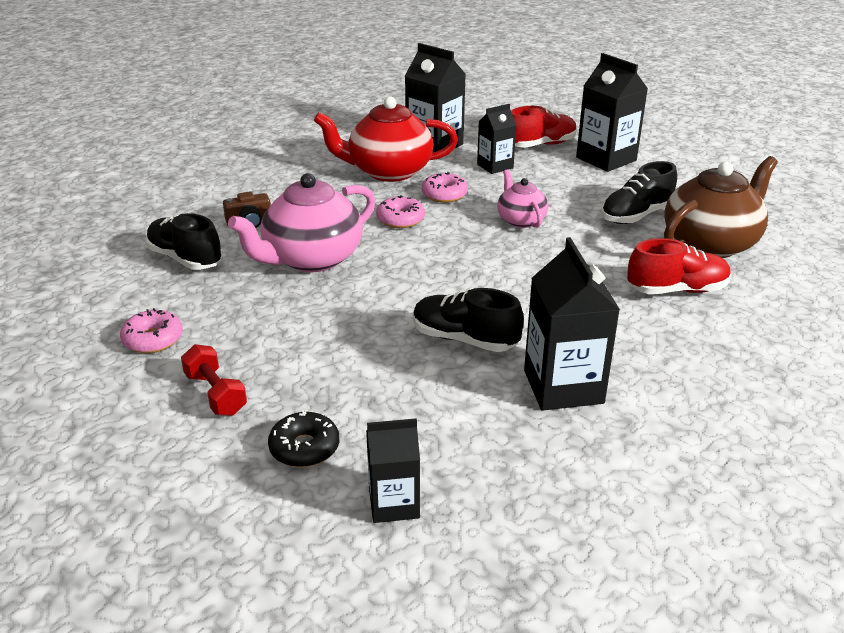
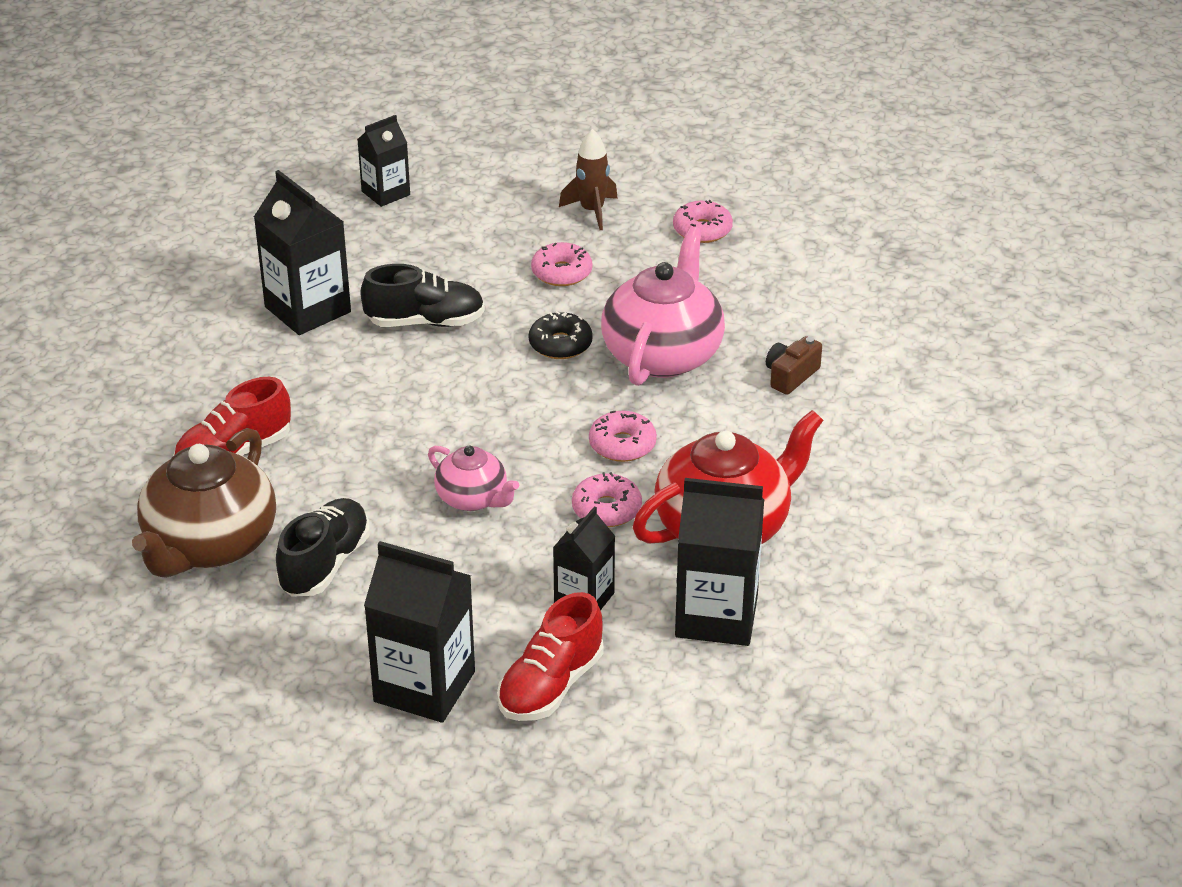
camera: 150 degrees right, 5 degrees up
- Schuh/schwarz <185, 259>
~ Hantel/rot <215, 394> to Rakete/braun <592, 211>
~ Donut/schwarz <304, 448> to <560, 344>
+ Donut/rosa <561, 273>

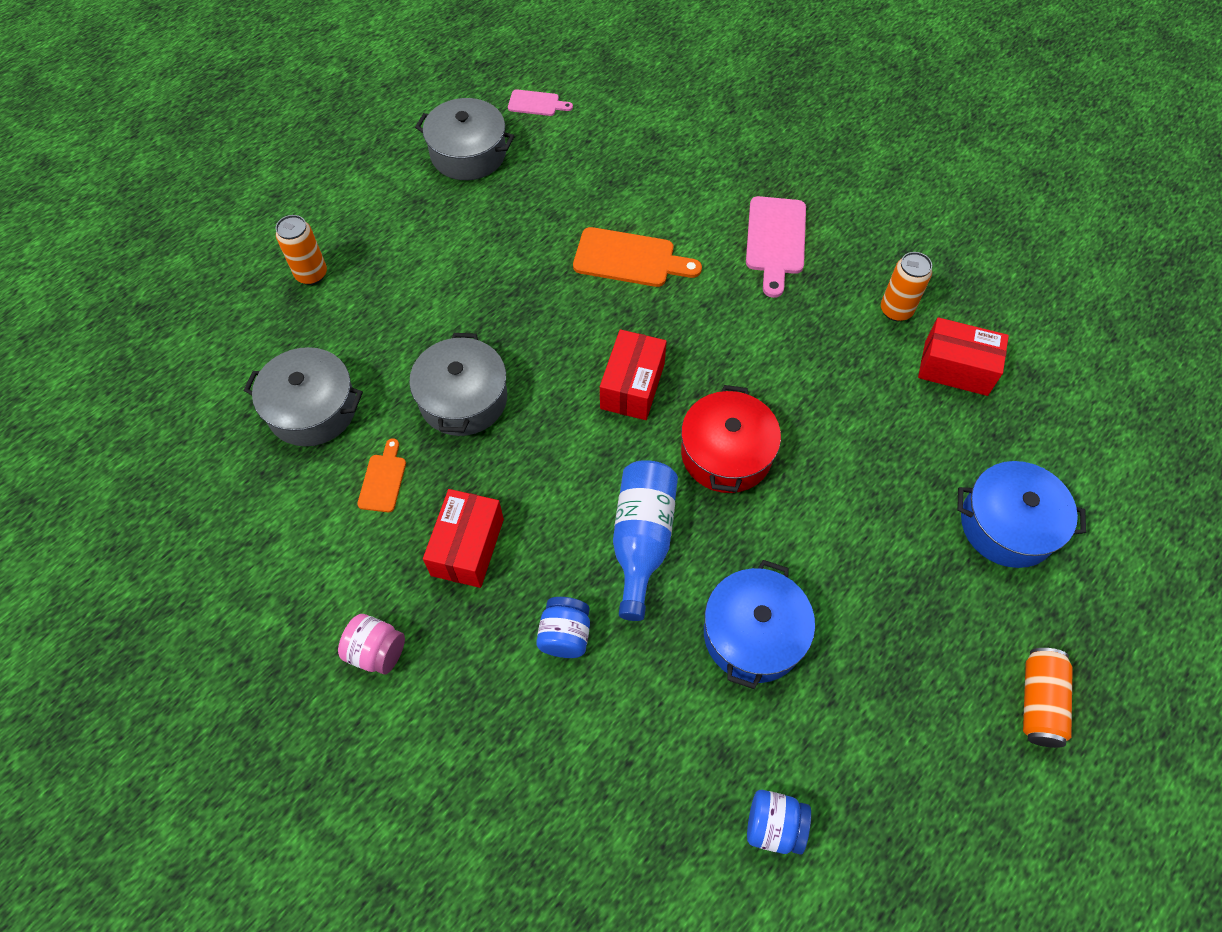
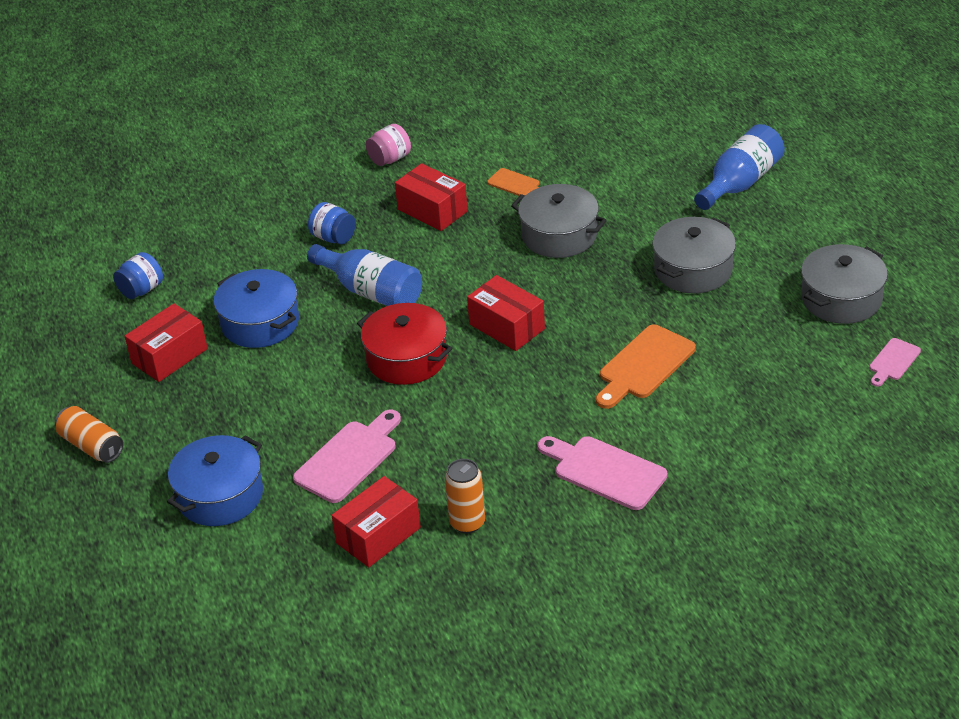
camera: 120 degrees right, 20 degrees down
~ Kochtopf/grau <312, 409> to <693, 269>
~ Dose/orange <311, 274> to Flasche/blau <740, 183>
+ Schachtel/rot <169, 356>
+ Schneidebrett/rosa <349, 458>

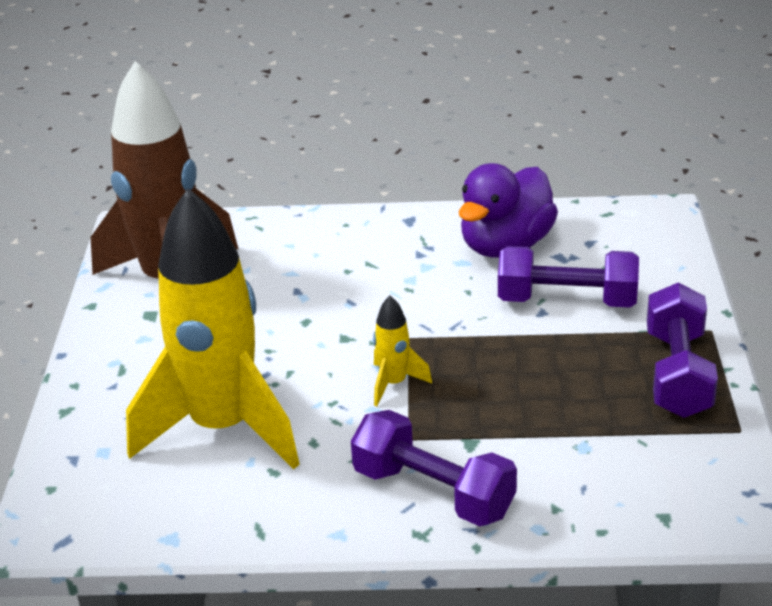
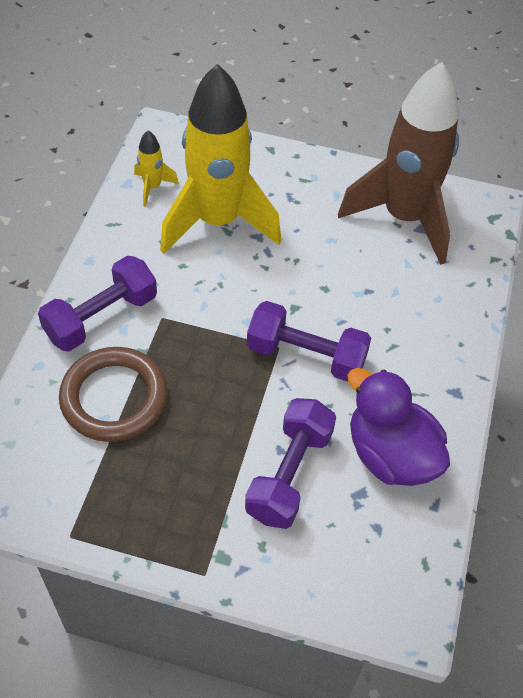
camera: 100 degrees right, 20 degrees up
~ Rakete/gelb <394, 384> to <152, 187>
~ Hantel/lila <678, 374> to <306, 355>
+ Ring/braun <114, 398>

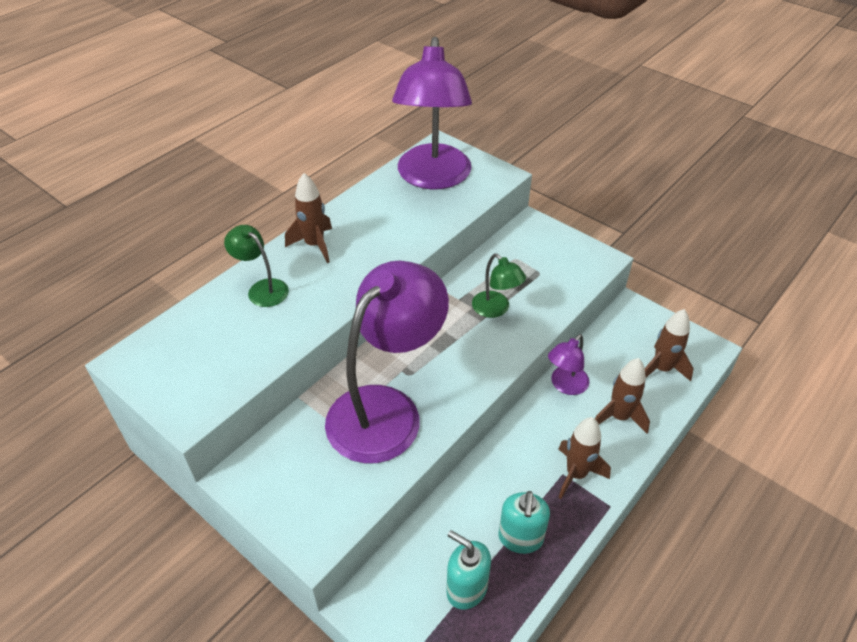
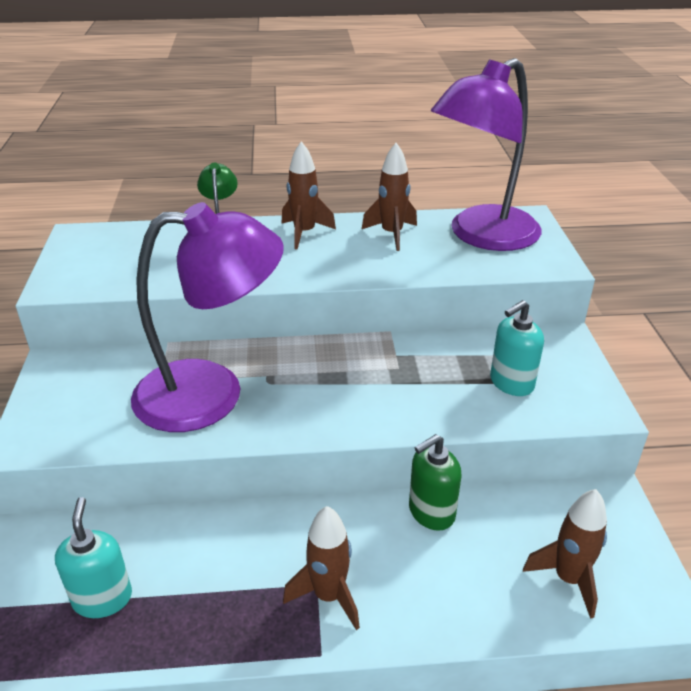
camera: 45 degrees right, 10 degrees down
- Lampe/grün <495, 309>
~ Seifenspender/türkis <520, 538> to <511, 383>
~ Lampe/lila <565, 385> to Seifenspender/grün <431, 512>
~ Rakete/braun <619, 417> to <392, 234>

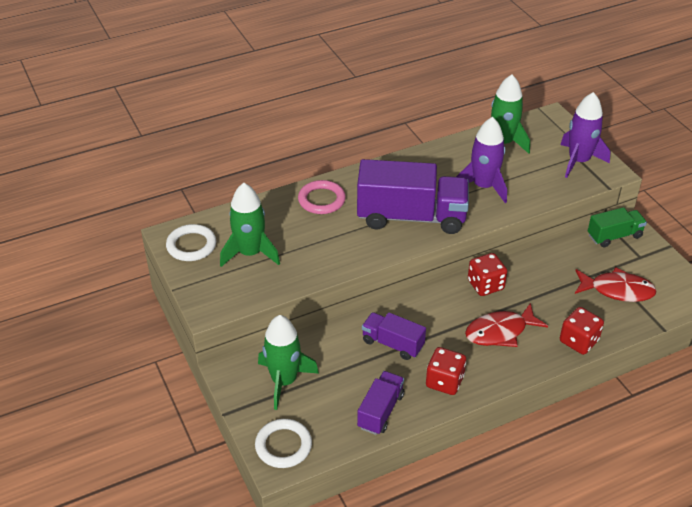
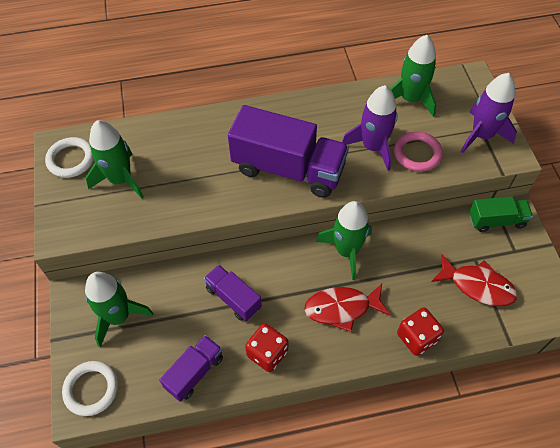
camera: 15 degrees right, 15 degrees up
~ Ring/rosa <321, 200> to <417, 153>
~ Spielwürfel/rot <485, 285> to Rakete/grün <346, 251>

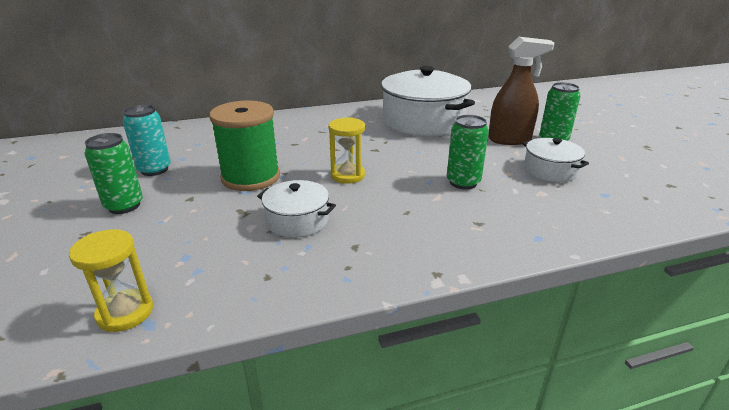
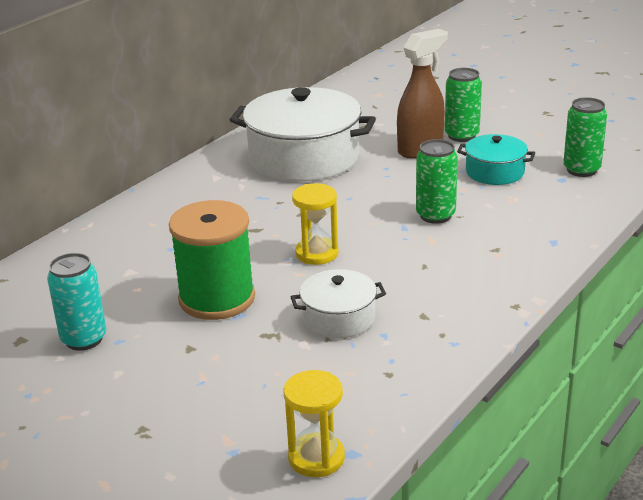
camera: 35 degrees left, 0 degrees up
~ Dose/grün <124, 206> to <581, 170>
~ Kochtopf/weiß <550, 171> to Kochtopf/türkis <495, 172>

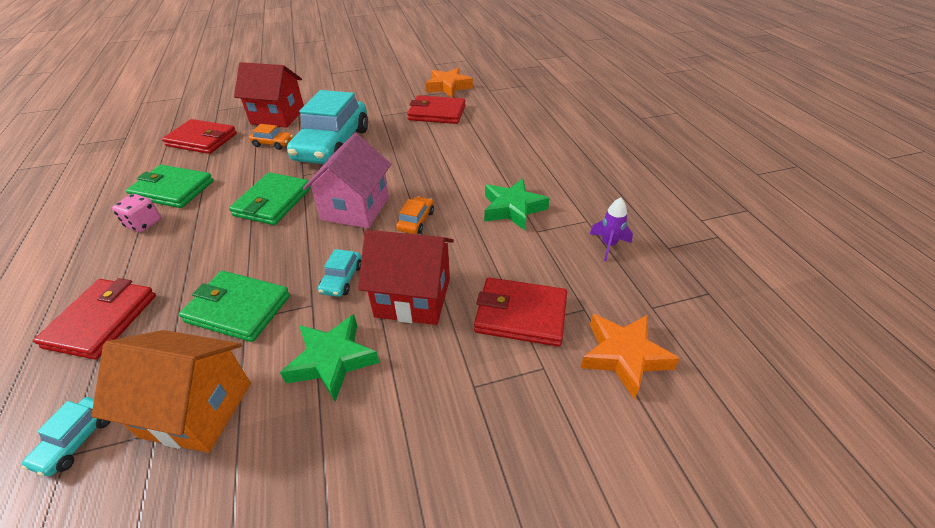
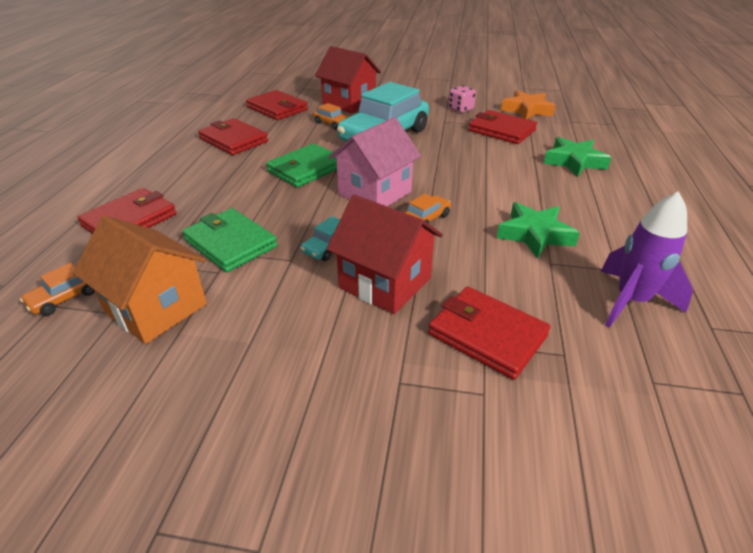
camera: 25 degrees right, 5 degrees down
~ Auto/türkis <76, 440> to Auto/orange <65, 298>
~ Spielwürfel/rosa <144, 224> to <460, 109>
~ Geldbörse/grün <173, 190> to Geldbörse/rot <233, 140>
~ Stern/grün <332, 360> to <574, 161>
- Stern/orange <624, 356>
~ Rakete/lila <608, 245> = <631, 301> x1.72

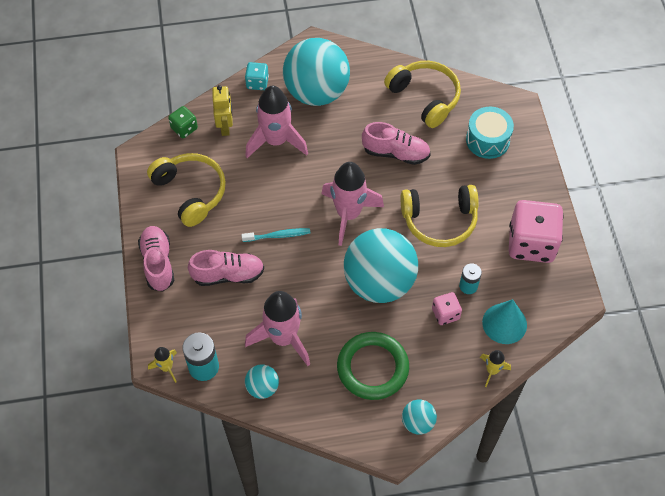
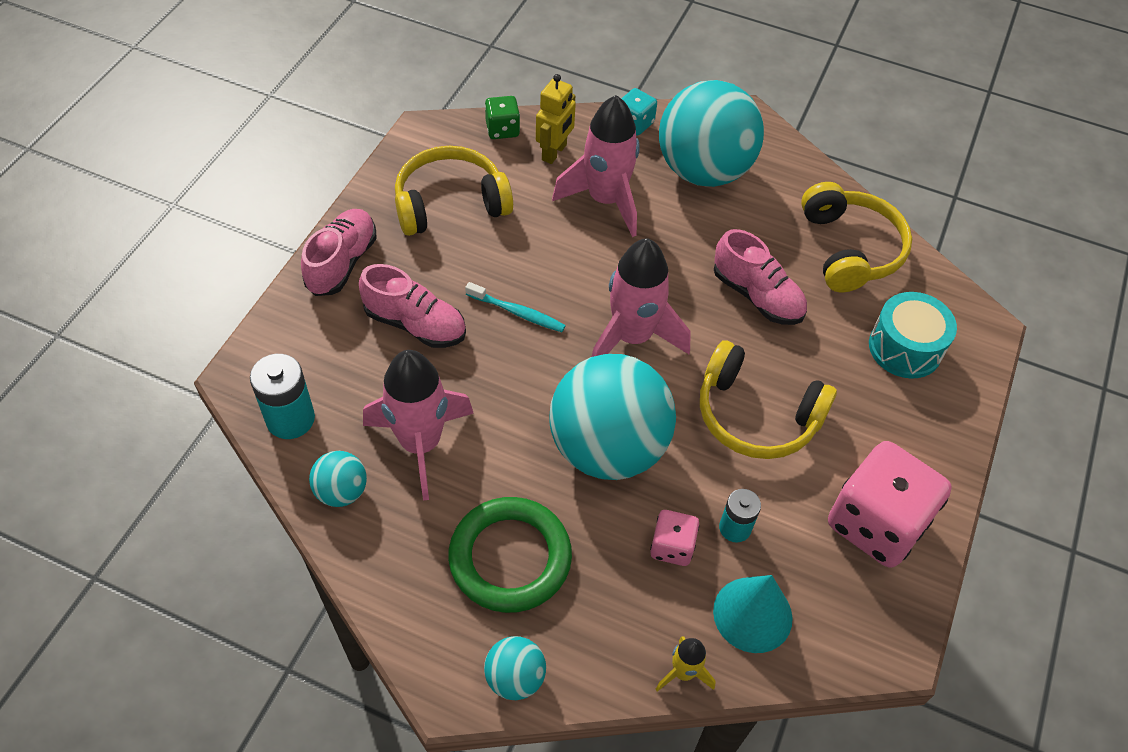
camera: 30 degrees right, 5 degrees down
~ Kopfhörer/gelb <190, 192> = <450, 203> 105 degrees counterclockwise
- Rakete/gelb <166, 367>

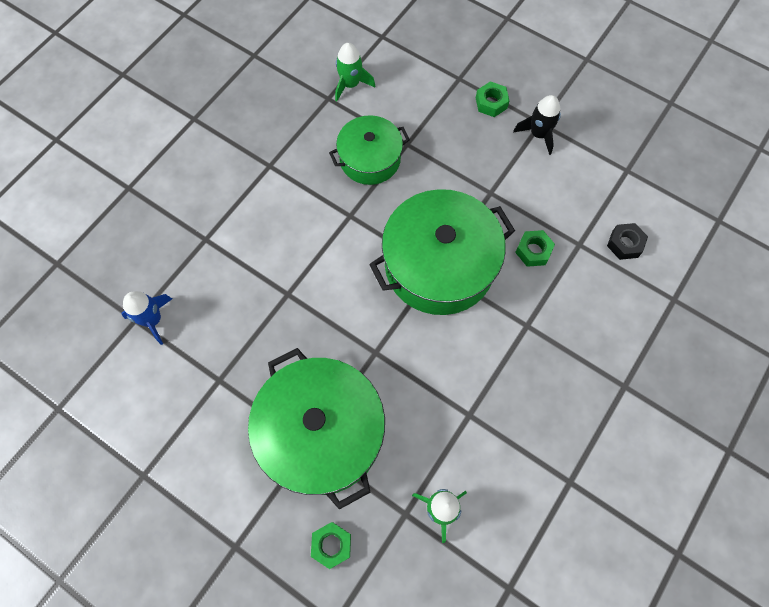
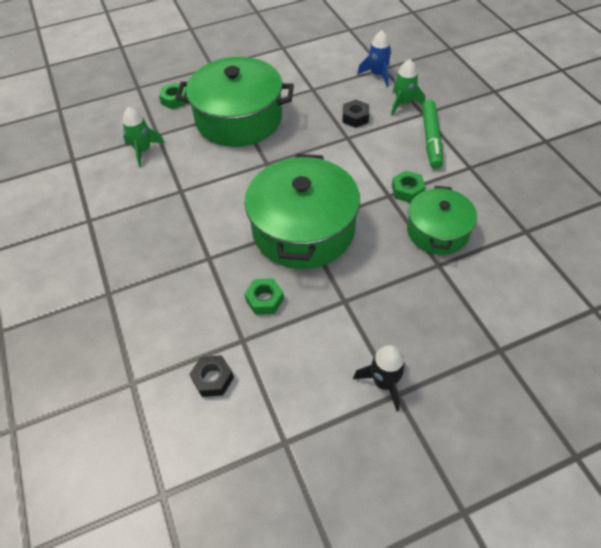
camera: 125 degrees right, 15 degrees down
~ Rakete/grün <350, 84> to <403, 104>
~ Sechskantmutter/grün <491, 103> to <407, 191>
+ Sechskantmutter/schwarz <355, 117>
+ Filzstift/grün <431, 139>

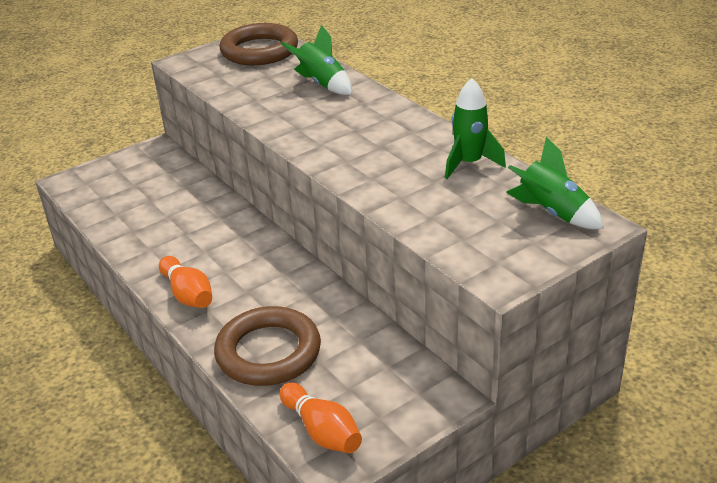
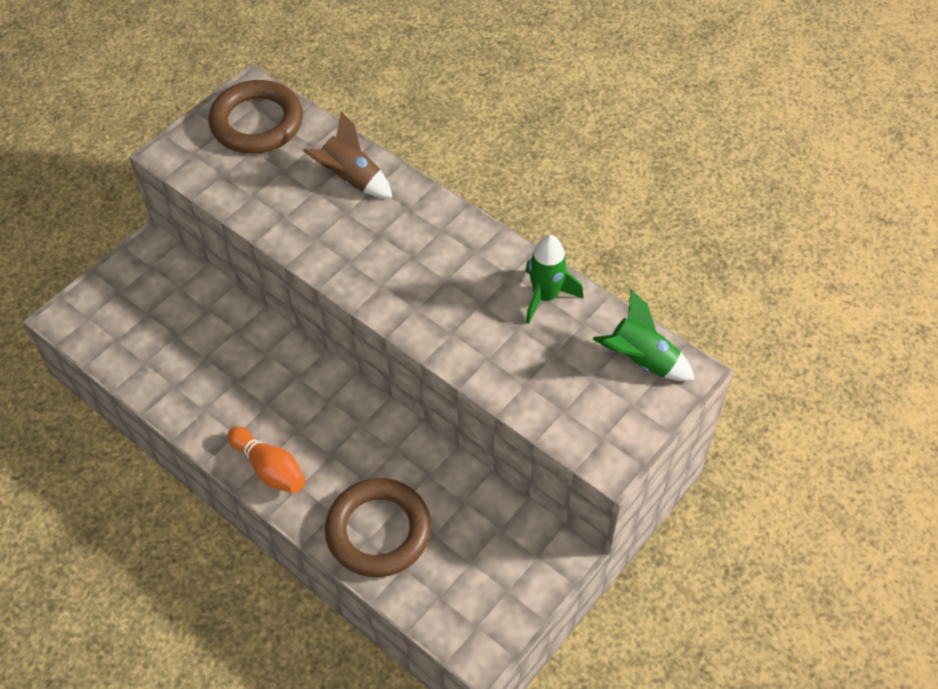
camera: 15 degrees left, 20 degrees up
~ Rakete/grün <322, 84> to Rakete/braun <351, 179>
- Bowlingkegel/orange <322, 431>

